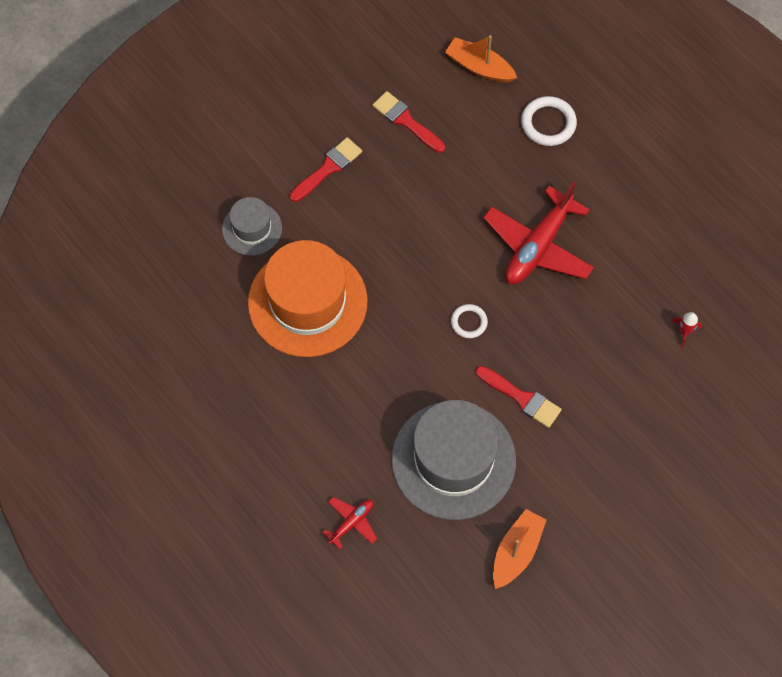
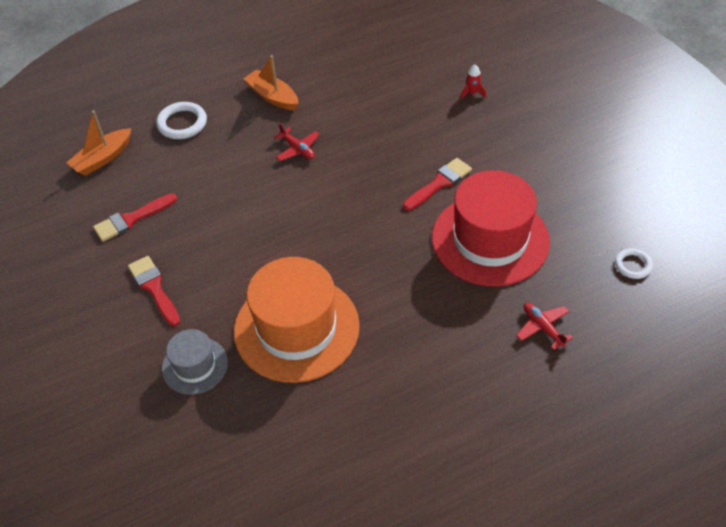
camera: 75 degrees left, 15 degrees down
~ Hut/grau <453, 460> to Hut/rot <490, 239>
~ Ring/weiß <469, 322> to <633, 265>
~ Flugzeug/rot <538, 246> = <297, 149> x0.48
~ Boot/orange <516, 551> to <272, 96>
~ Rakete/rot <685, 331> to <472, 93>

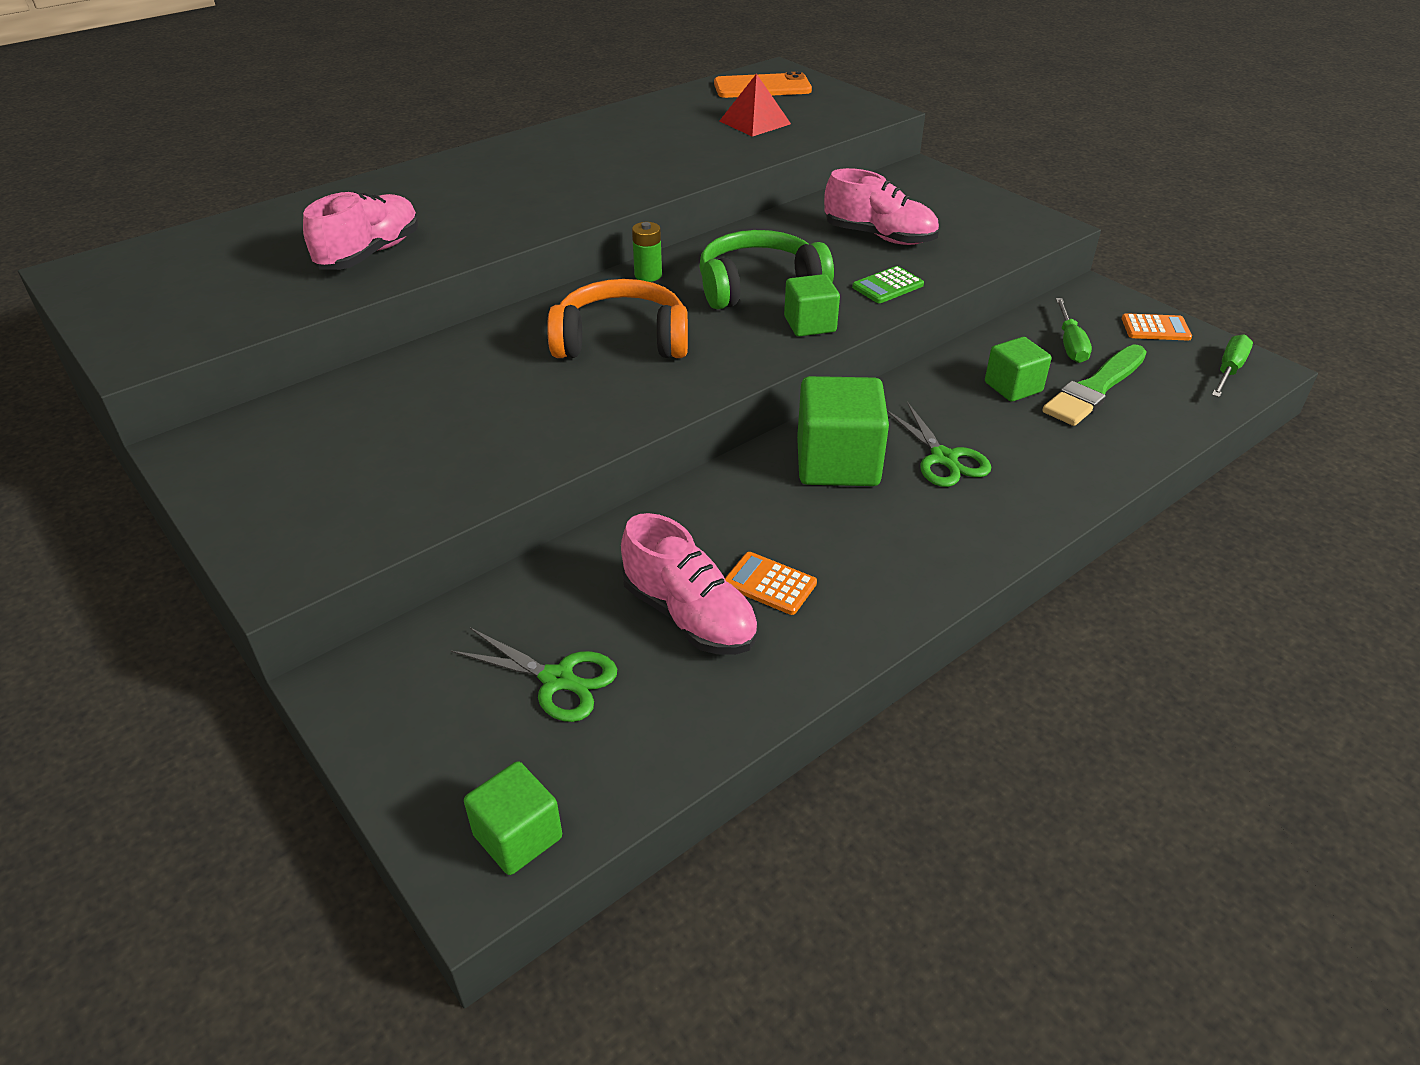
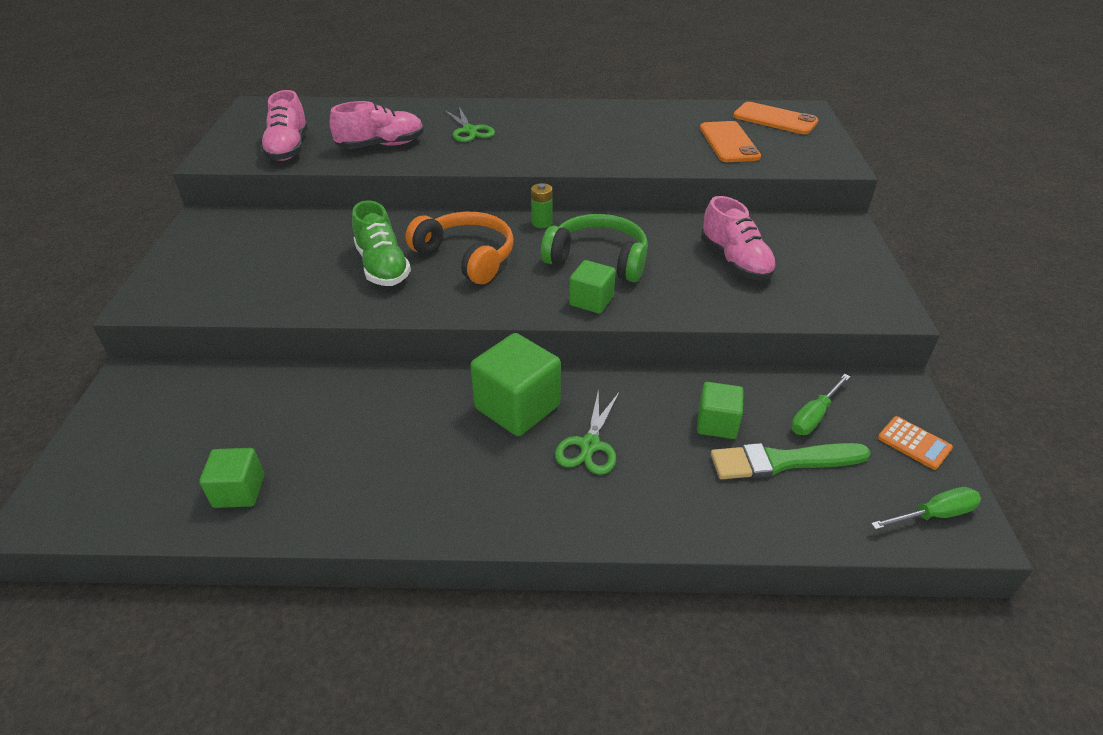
camera: 40 degrees right, 0 degrees up
~ Schere/grün <558, 680> to <470, 131>
~ Kubus/grün <518, 836> to <239, 491>
~ Schuh/rosa <689, 616> to <288, 148>
~ Pyramide/rot <755, 122> to Handy/orange <729, 142>
- Taschenrechner/orange <769, 584>
- Taschenrechner/grün <887, 286>
+ Schuh/grün <382, 267>

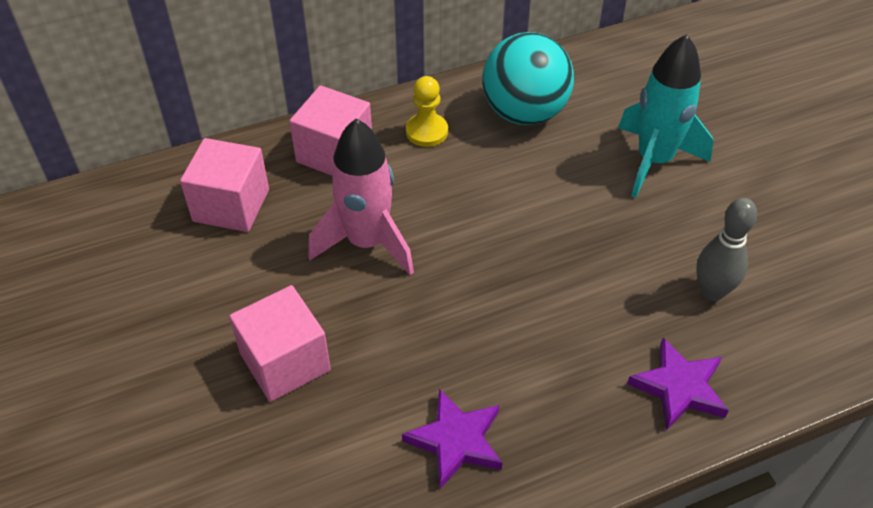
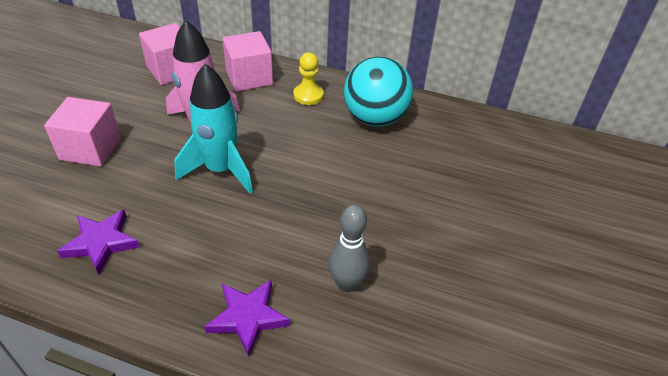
camera: 40 degrees right, 5 degrees down
~ Rakete/türkis <654, 161> to <220, 170>

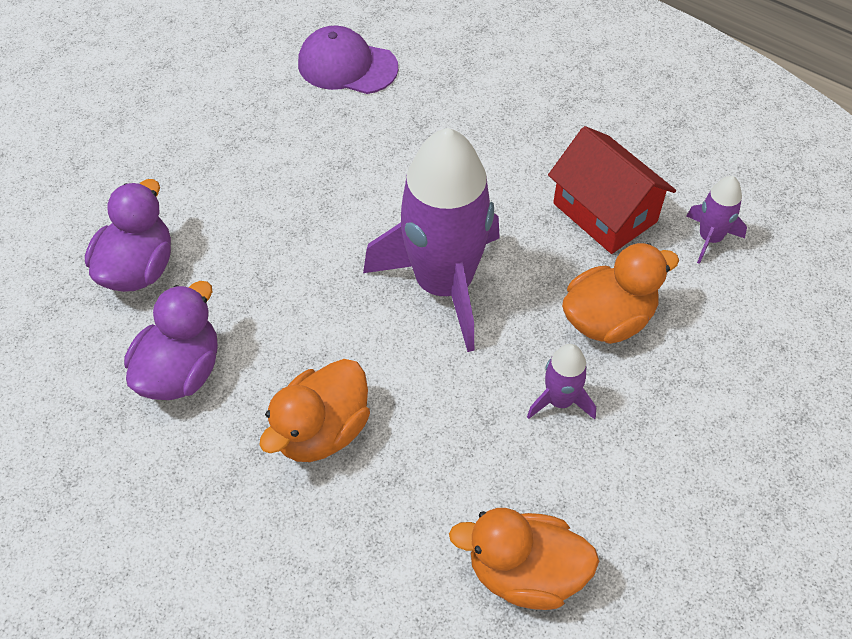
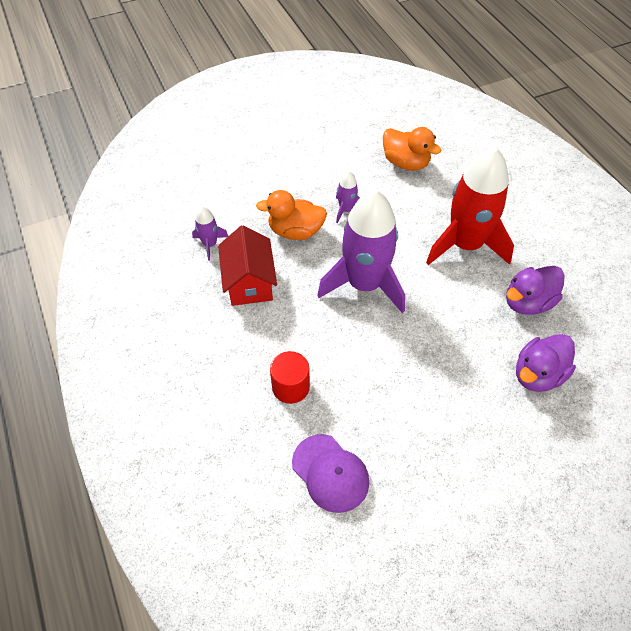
camera: 150 degrees left, 0 degrees up
~ Ente/orange <321, 431> to Rakete/rot <465, 245>
+ Vollzylinder/rot <290, 387>

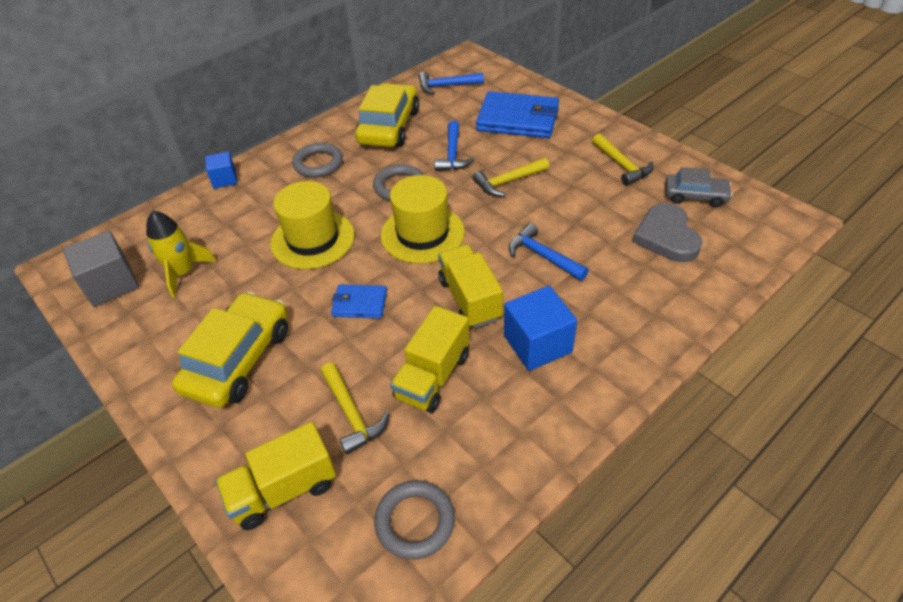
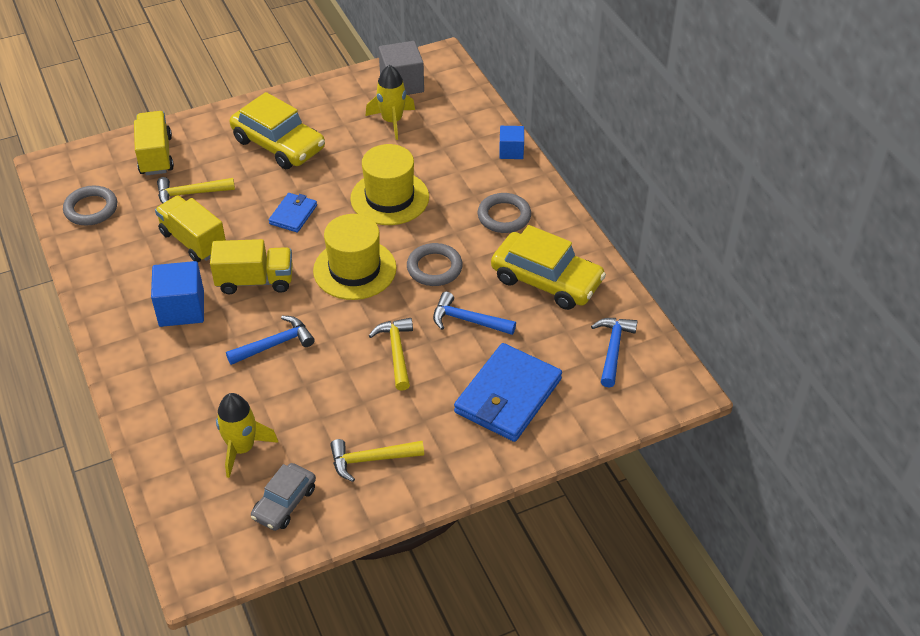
camera: 105 degrees right, 0 degrees up
~ Herz/grau <666, 236> to Rakete/gelb <242, 448>

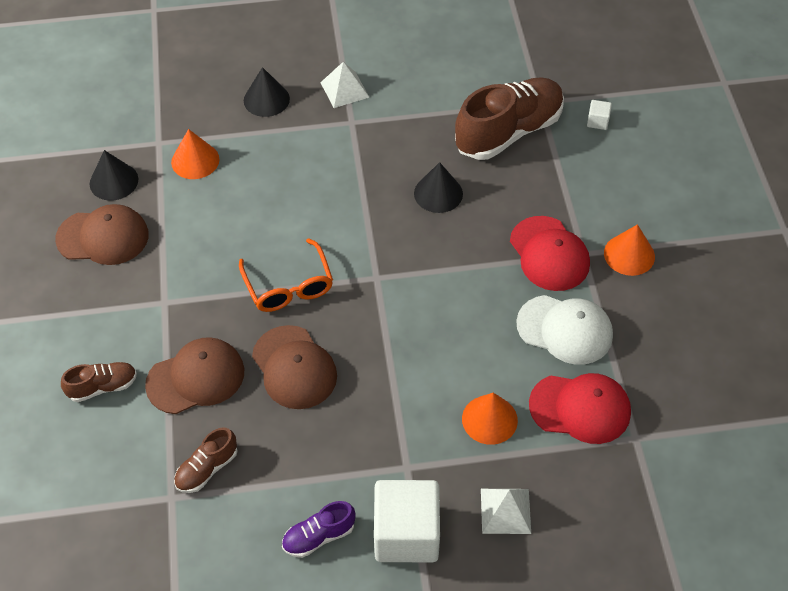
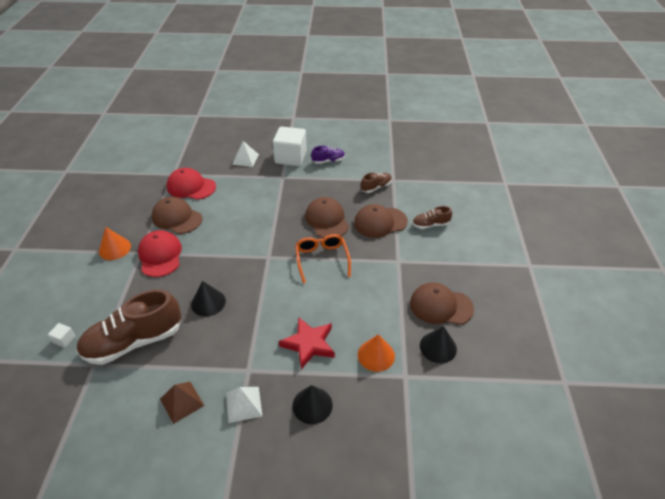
camera: 170 degrees left, 10 degrees down
- Kegel/orange <489, 419>
~ Kappe/weiß <565, 329> to Kappe/braun <177, 218>
+ Pyramide/braun <182, 402>
+ Stern/rot <309, 344>

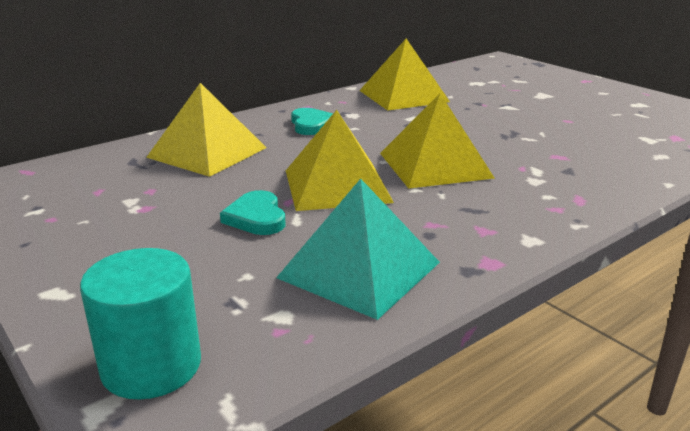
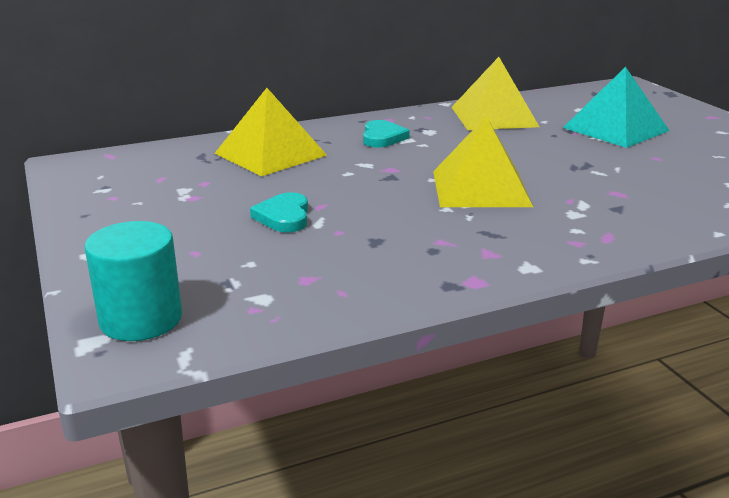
camera: 15 degrees right, 0 degrees up
~ Pyramide/türkis <359, 269> to <616, 129>
- Pyramide/gelb <337, 186>

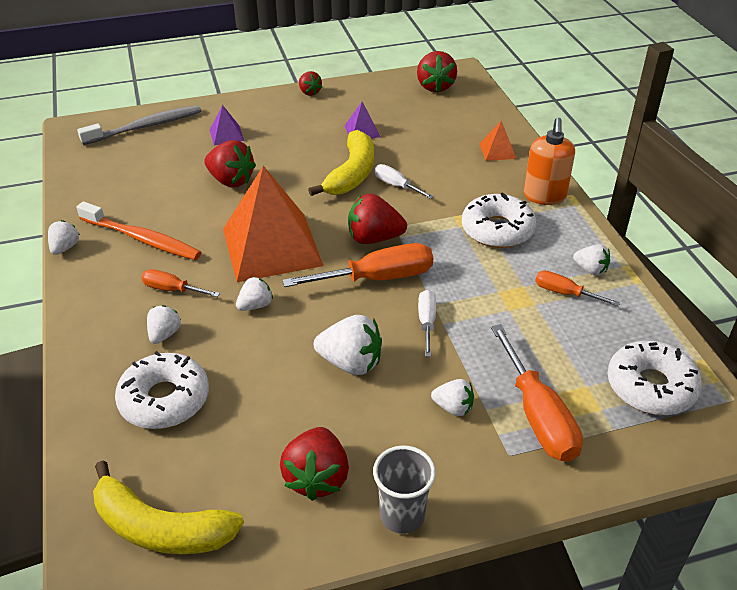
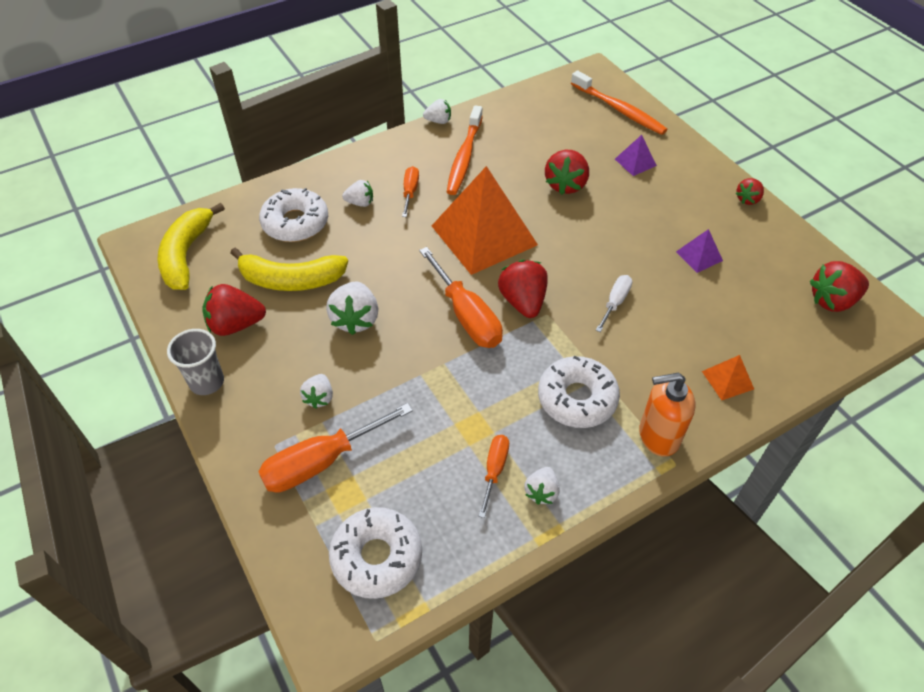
camera: 75 degrees right, 10 degrees up
~ Zahnbürste/grau <145, 127> to Zahnbürste/orange <619, 110>
- Erdbeere/weiß <255, 305>
~ Banane/gelb <352, 174> to <291, 280>
- Schraubenzieher/weiß <426, 322>

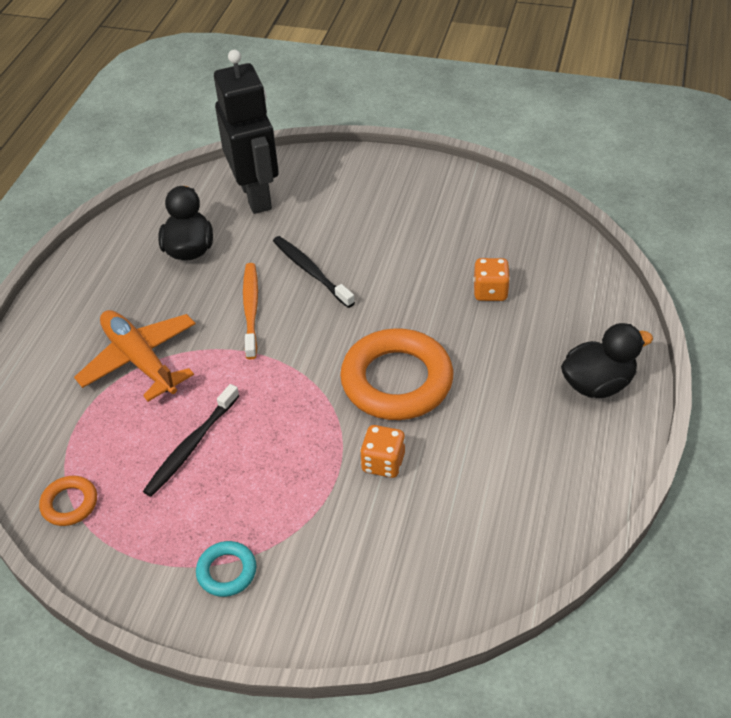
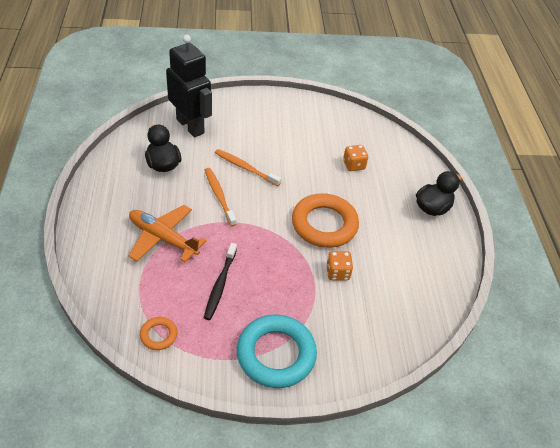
camera: 25 degrees left, 0 degrees up
~ Ring/türkis <227, 571> = <276, 354> x2.14
~ Zahnbürste/schwarz <311, 271> to Zahnbürste/orange <245, 168>

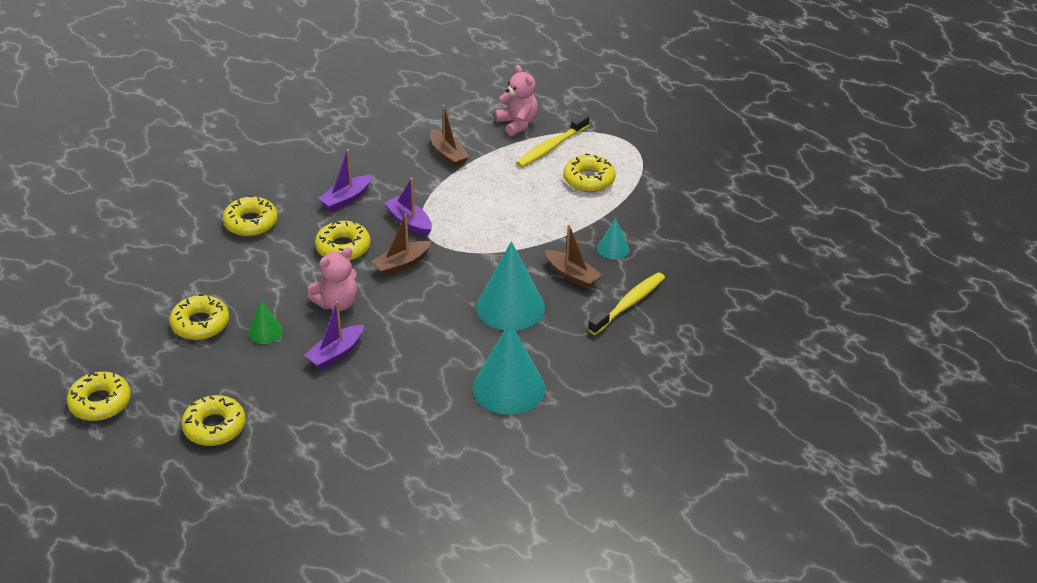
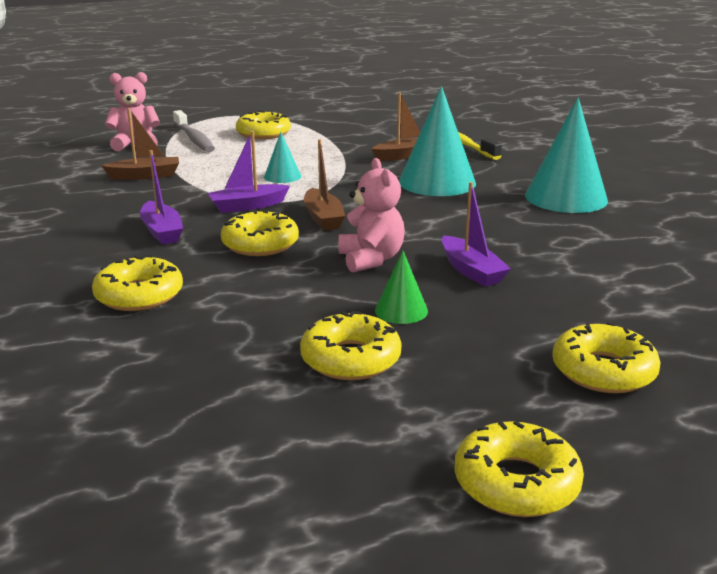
camera: 70 degrees left, 15 degrees down
~ Zahnbürste/gelb <550, 147> to Zahnbürste/grau <194, 139>
~ Kegel/türkis <613, 248> to <282, 176>

